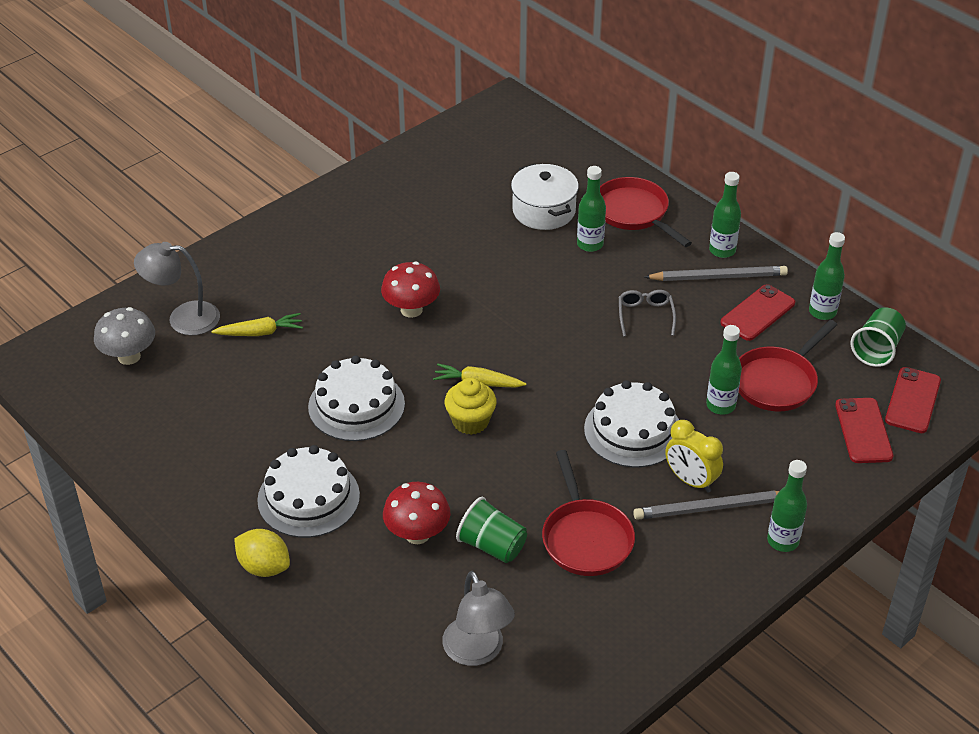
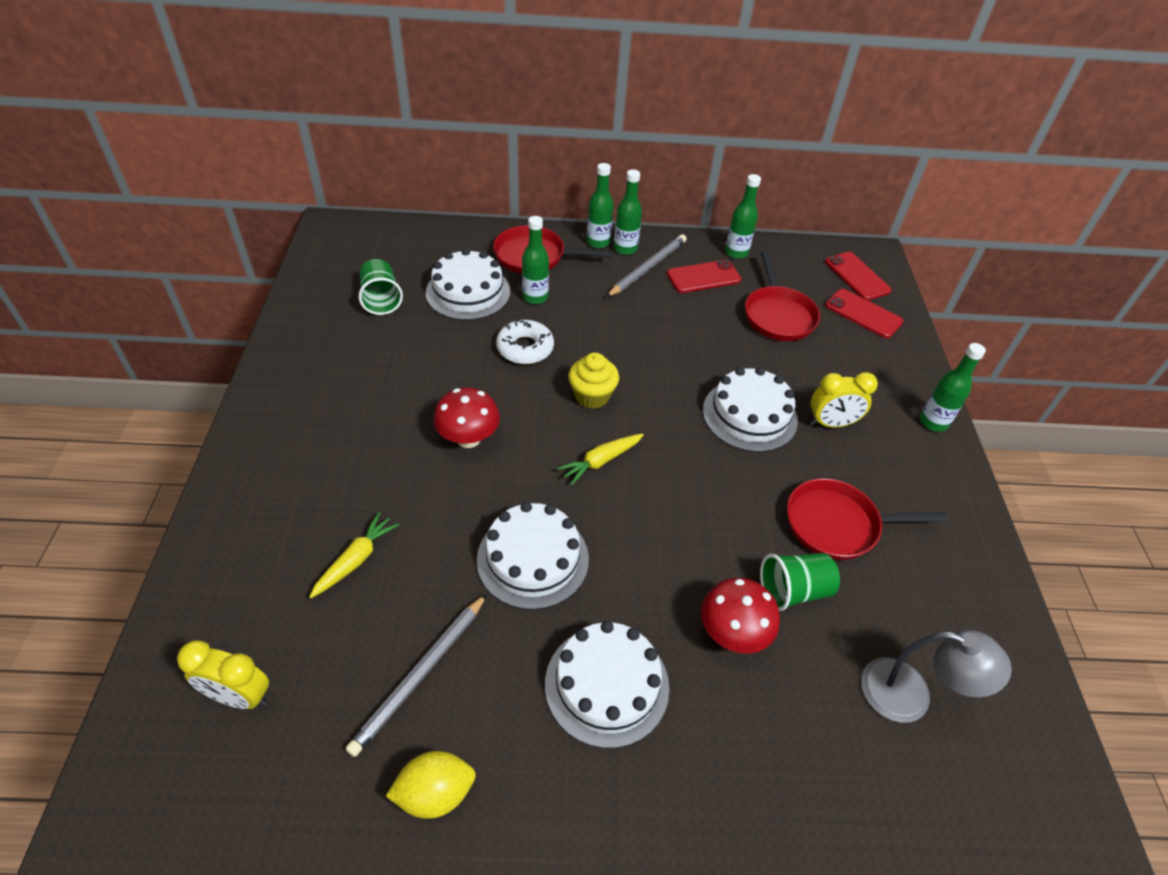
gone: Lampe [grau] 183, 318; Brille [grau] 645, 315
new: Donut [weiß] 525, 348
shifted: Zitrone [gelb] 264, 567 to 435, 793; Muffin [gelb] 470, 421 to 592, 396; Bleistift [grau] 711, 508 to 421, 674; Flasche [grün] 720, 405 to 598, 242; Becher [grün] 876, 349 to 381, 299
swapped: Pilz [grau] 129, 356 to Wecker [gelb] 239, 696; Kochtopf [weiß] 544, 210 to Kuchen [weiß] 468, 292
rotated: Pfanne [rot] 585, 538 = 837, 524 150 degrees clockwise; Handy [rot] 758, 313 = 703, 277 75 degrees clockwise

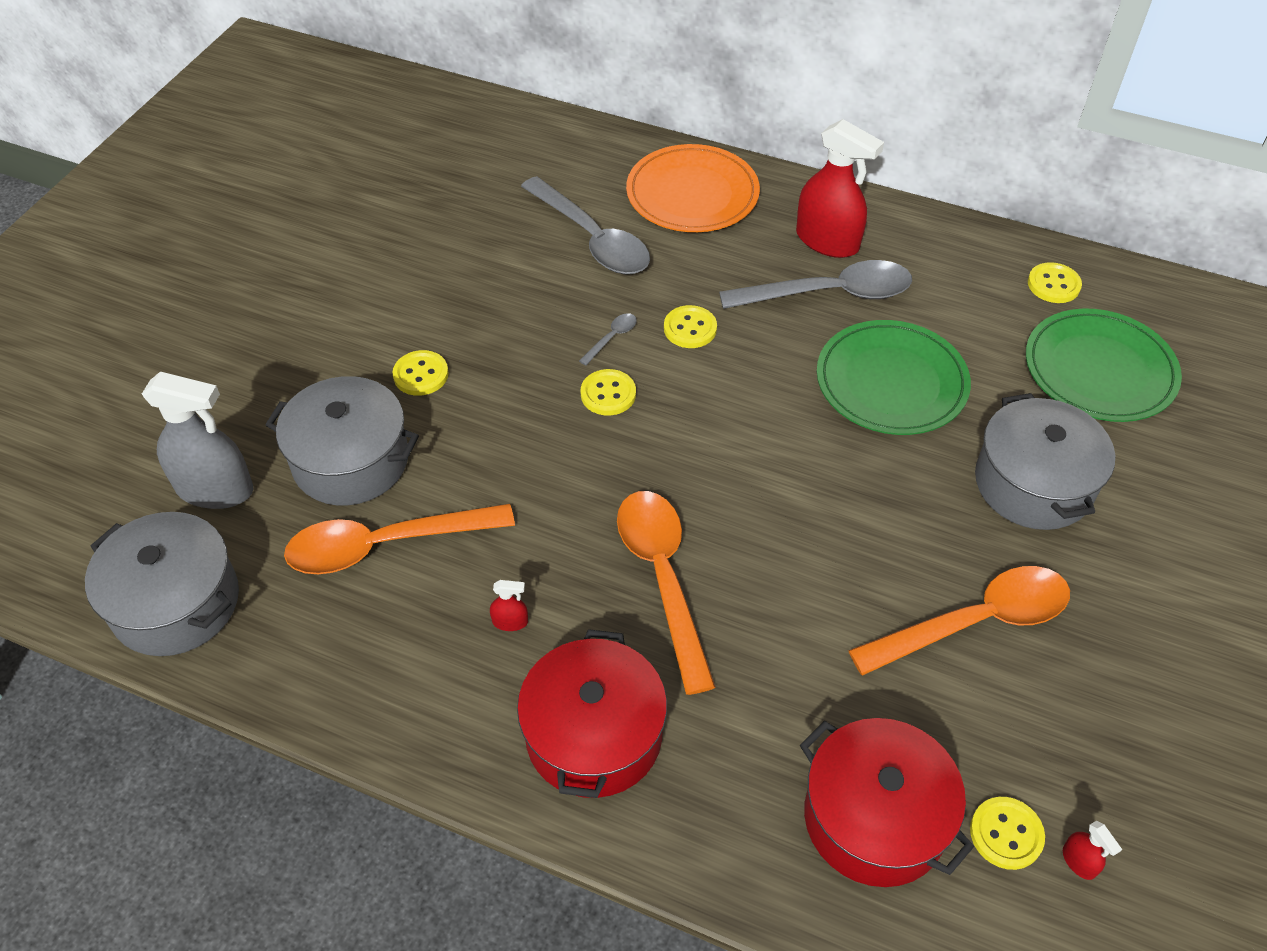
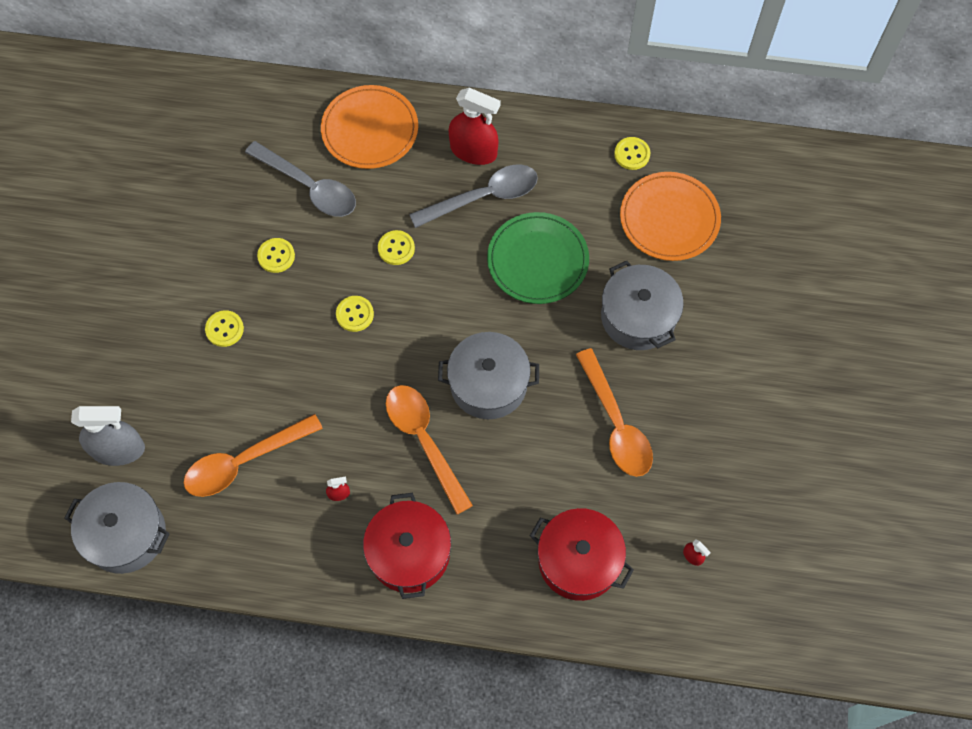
gone: Löffel [grau] 611, 338
shifted: Kochtopf [grau] 351, 460 to 488, 384; Knopf [gelb] 1006, 834 to 276, 256
repainted: Teller [grün] 1099, 370 to Teller [orange] 669, 219
rotated: Löffel [orange] 974, 622 = 616, 423 105 degrees clockwise

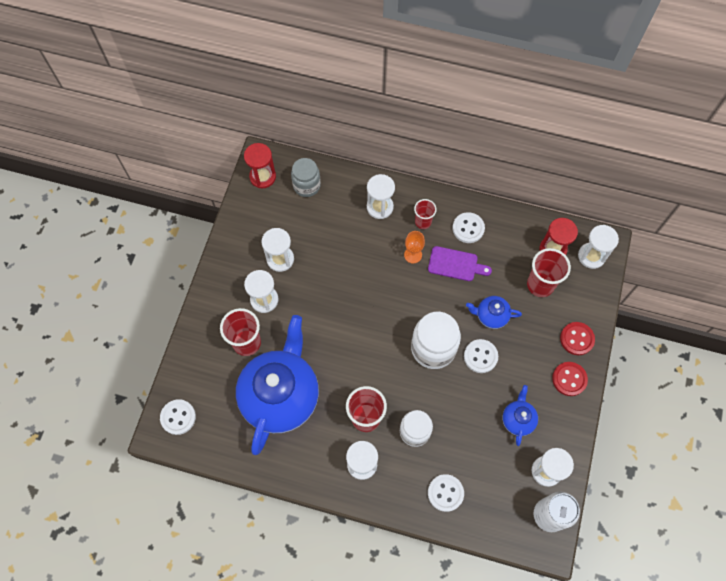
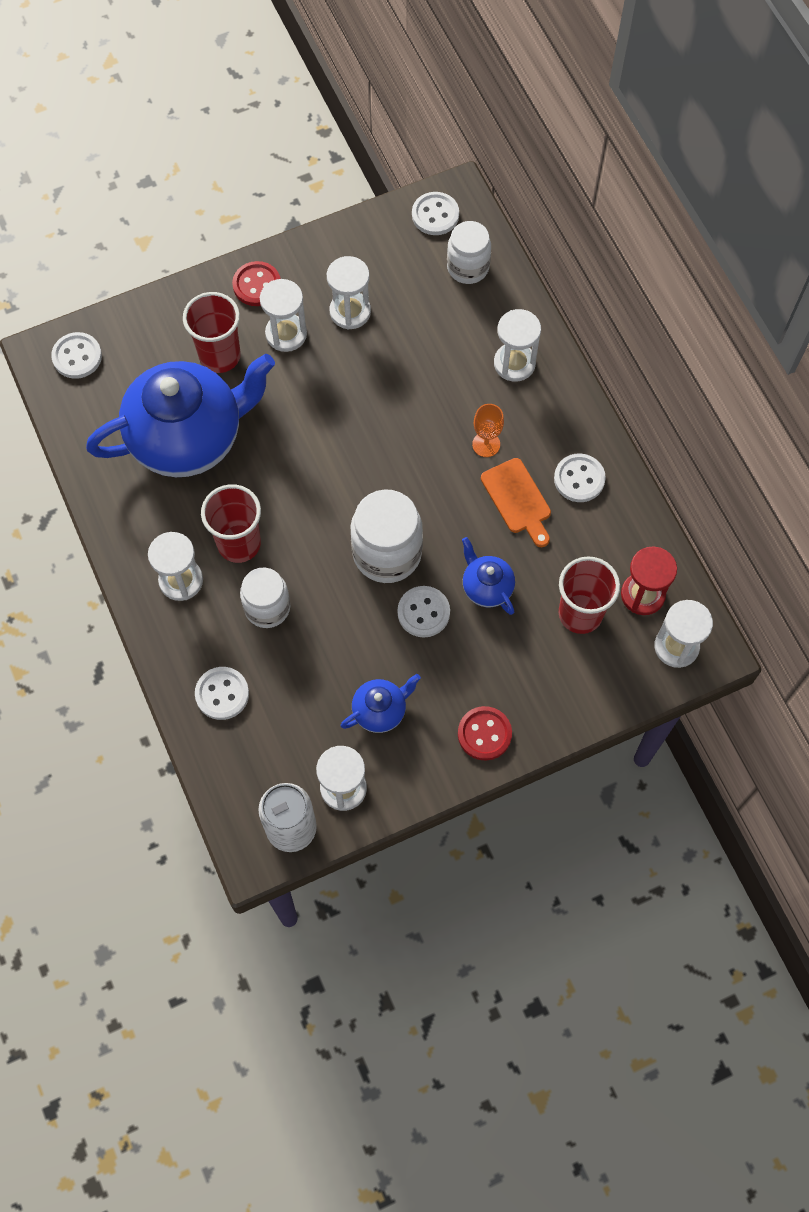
gone: Becher [rot] 423, 222
shifted: Knopf [rot] 577, 339 to 257, 285
swapped: Sanduhr [rot] 262, 177 to Knopf [weiß] 435, 215
repainted: Einmachglas [grau] 306, 185 to Einmachglas [weiß] 468, 267; Schneidebrett [lila] 455, 264 to Schneidebrett [orange] 517, 500

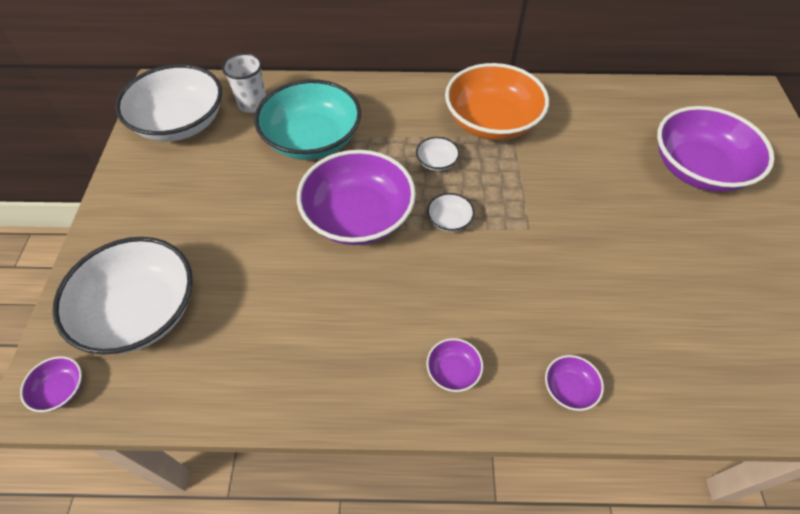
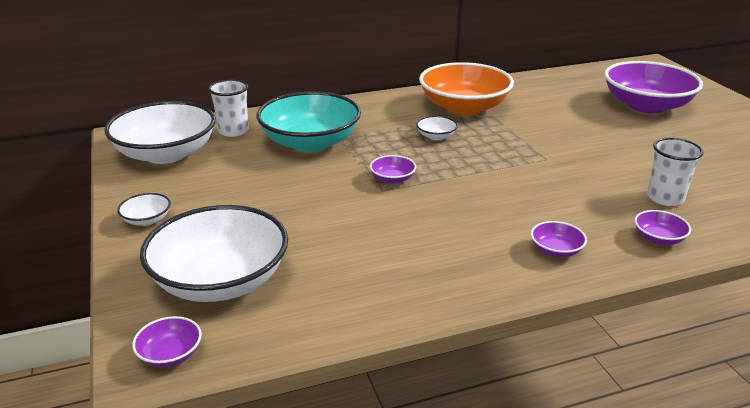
new: Becher [weiß] 665, 198
shifted: Schüssel [weiß] 449, 220 to 147, 220
scaled: Schüssel [lila] 358, 216 = 392, 179 x0.41

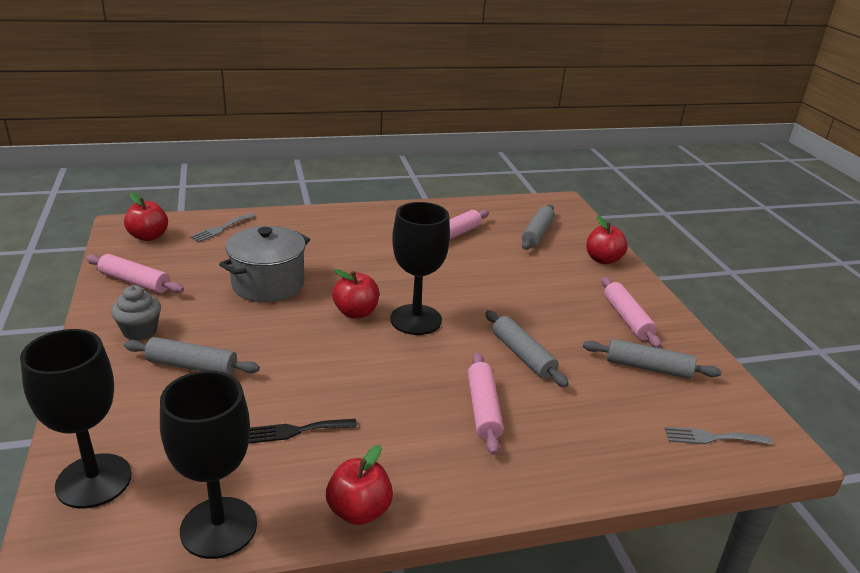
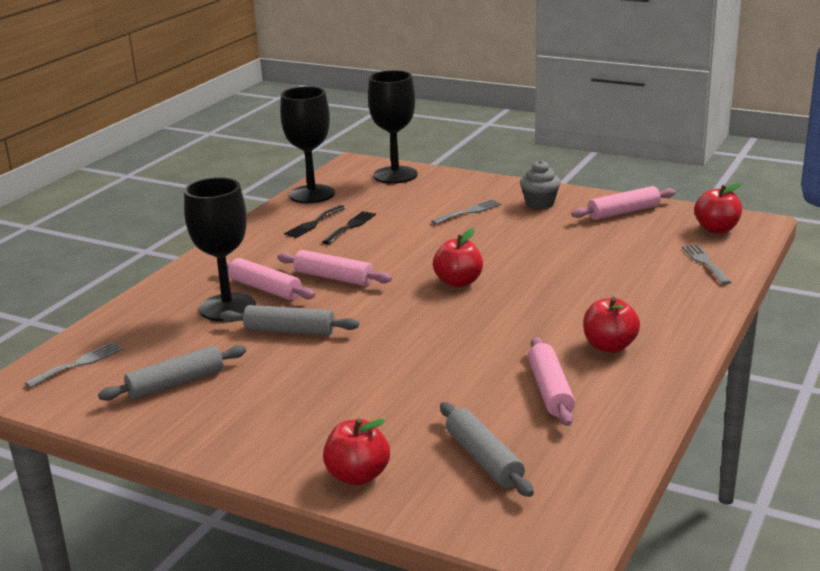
gone: Kochtopf [grau] 268, 284
new: Gabel [schwarz] 314, 223
shifted: Apfel [rot] 359, 511 to 609, 346; Kelch [schwarz] 416, 320 to 227, 307; Nudelholz [rosa] 627, 319 to 334, 277
swapped: Nudelholz [grau] 192, 366 to Gabel [grau] 469, 212

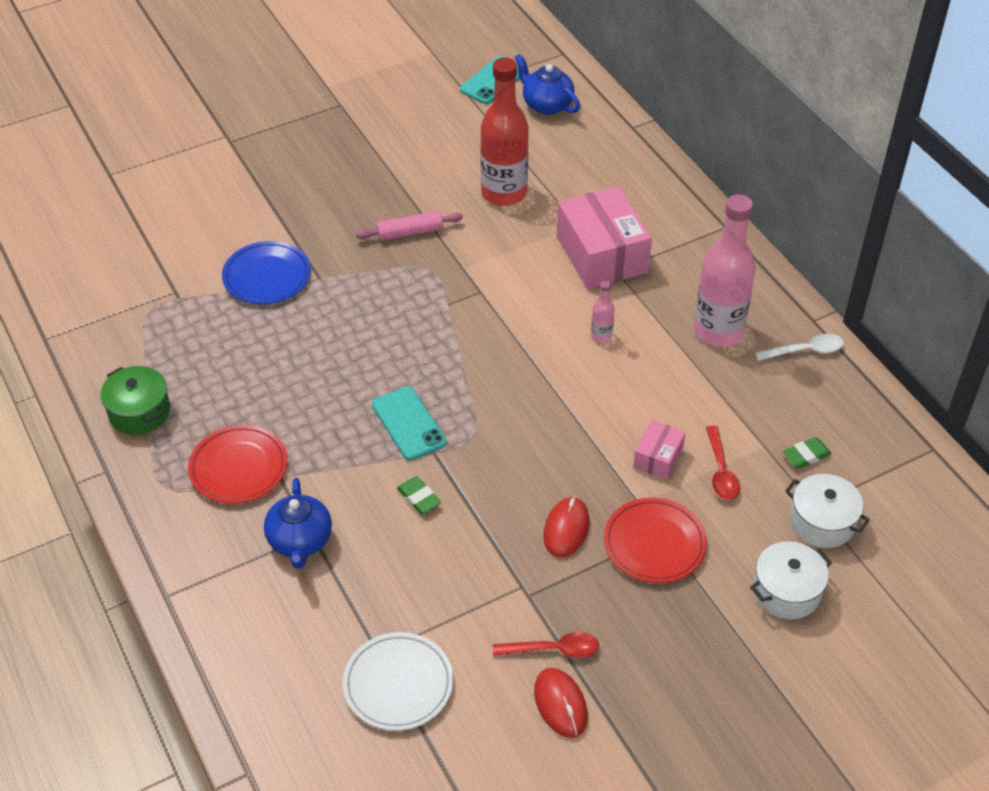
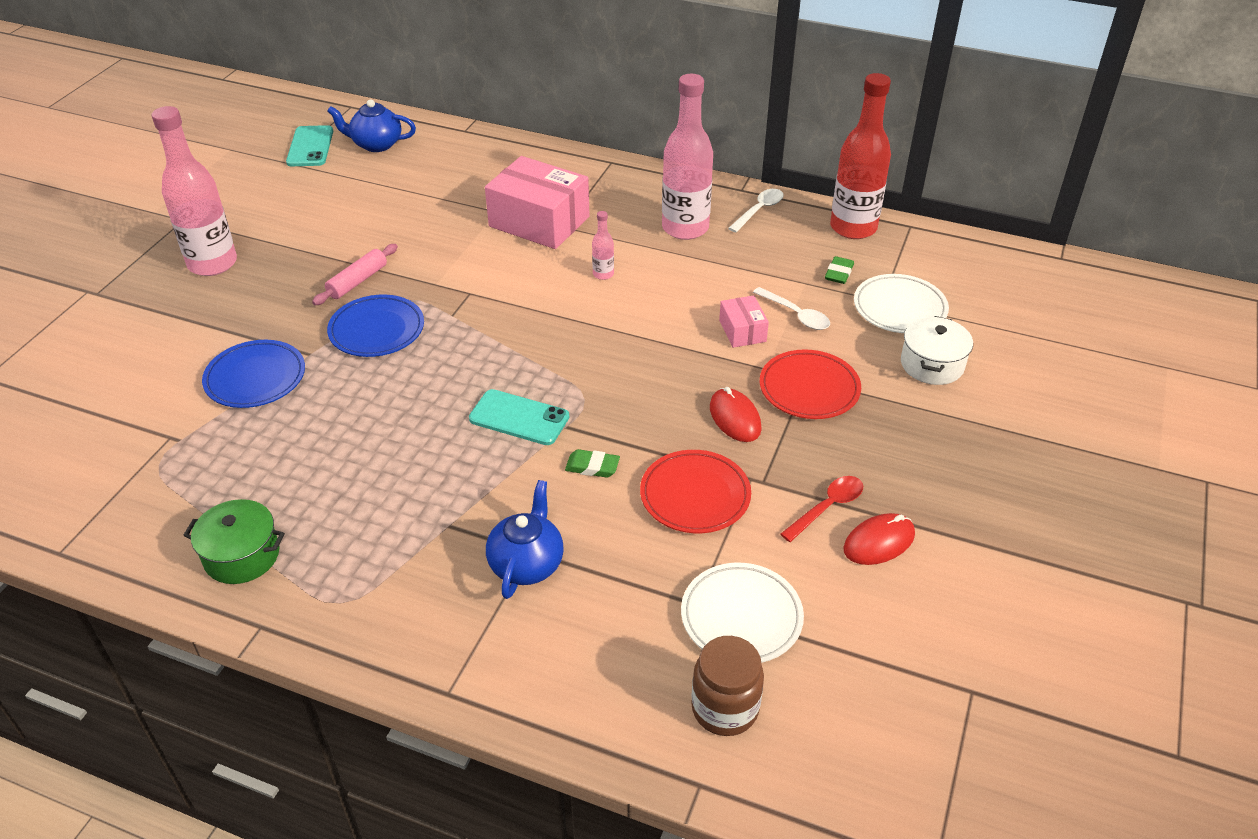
new: Flasche [rosa] 212, 263; Teller [blau] 377, 330; Einmachglas [braun] 725, 708
shifted: Teller [rot] 238, 468 to 695, 495; Flasche [rot] 504, 193 to 853, 228
swapped: Kochtopf [weiß] 822, 522 to Teller [weiß] 899, 308
repainted: Löffel [rot] 721, 471 to Löffel [weiß] 796, 315
rotated: Teekanne [blau] 300, 541 = 526, 564 120 degrees counterclockwise; Computermaus [rot] 560, 704 = 879, 542 60 degrees counterclockwise

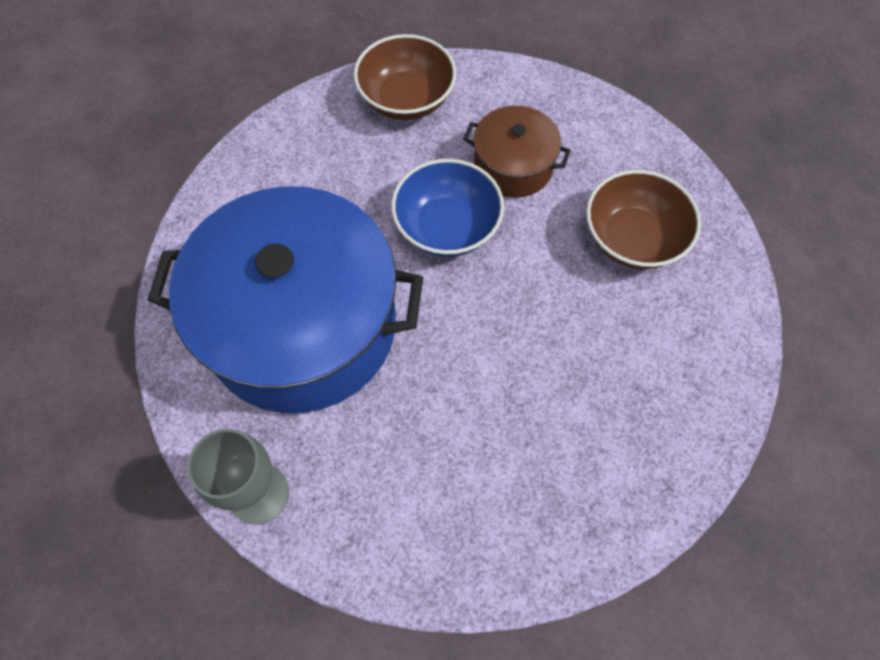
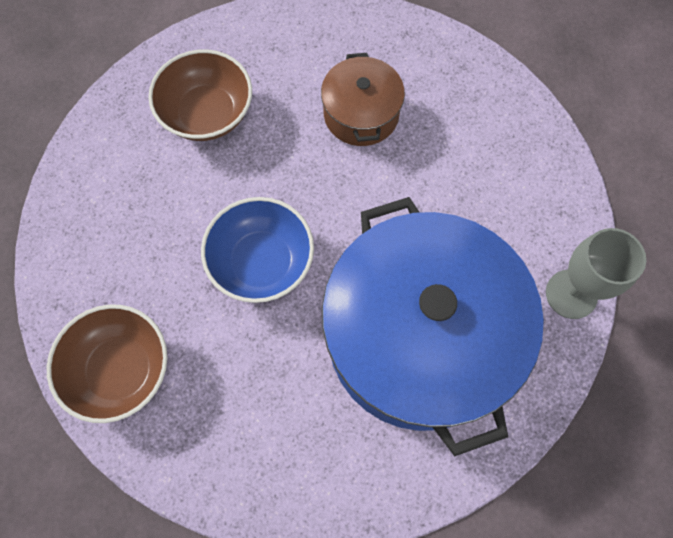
shifted: Kochtopf [braun] 513, 166 to 361, 114

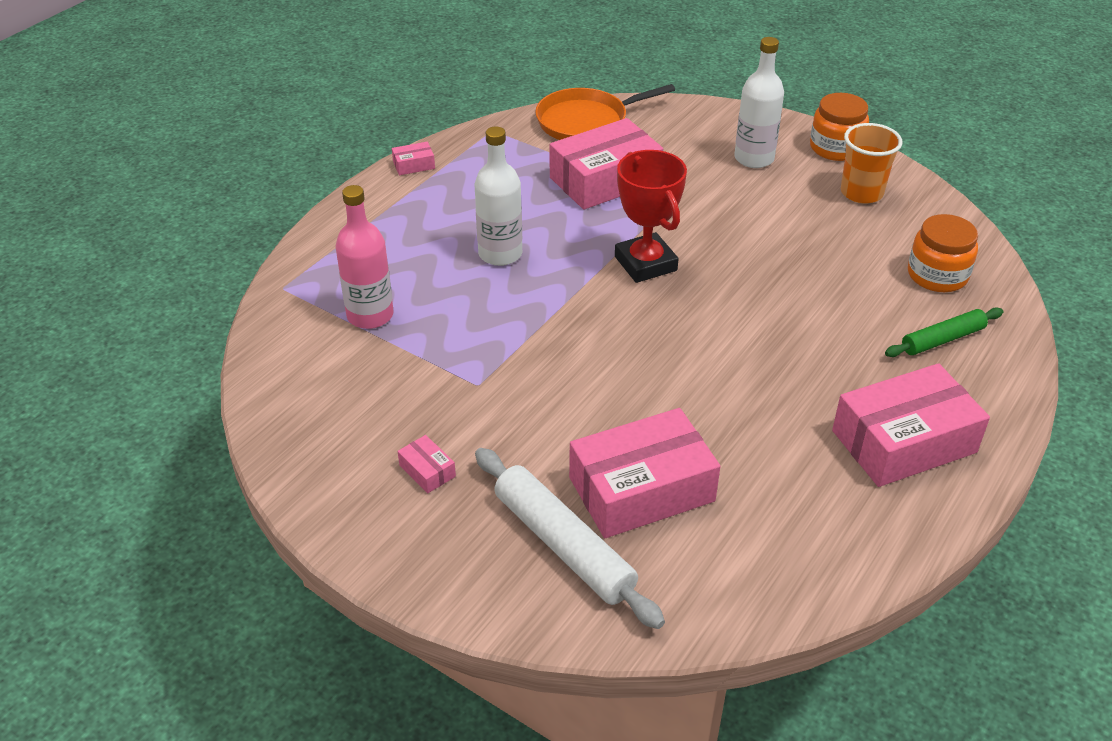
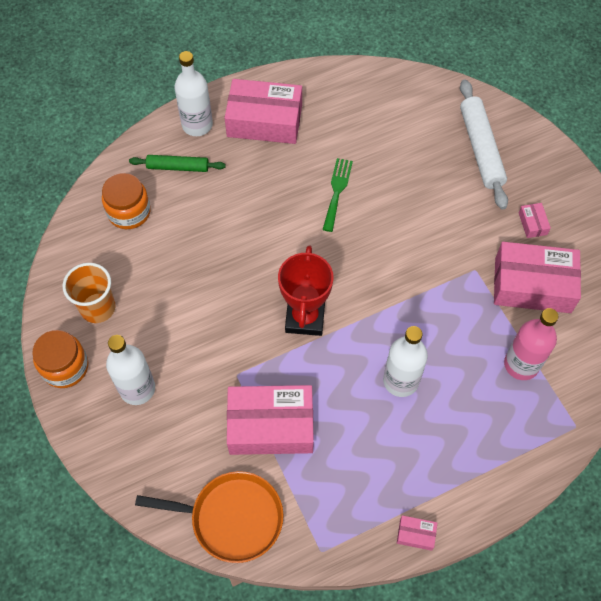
new: Flasche [weiß] 197, 125; Gabel [grün] 337, 191
shifted: Schachtel [rosa] 641, 489 to 532, 285

